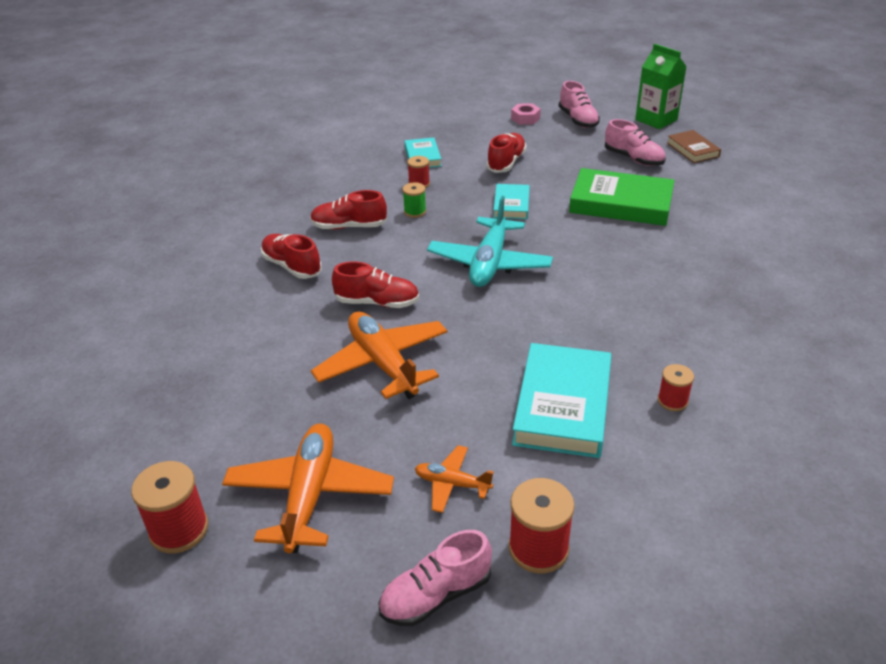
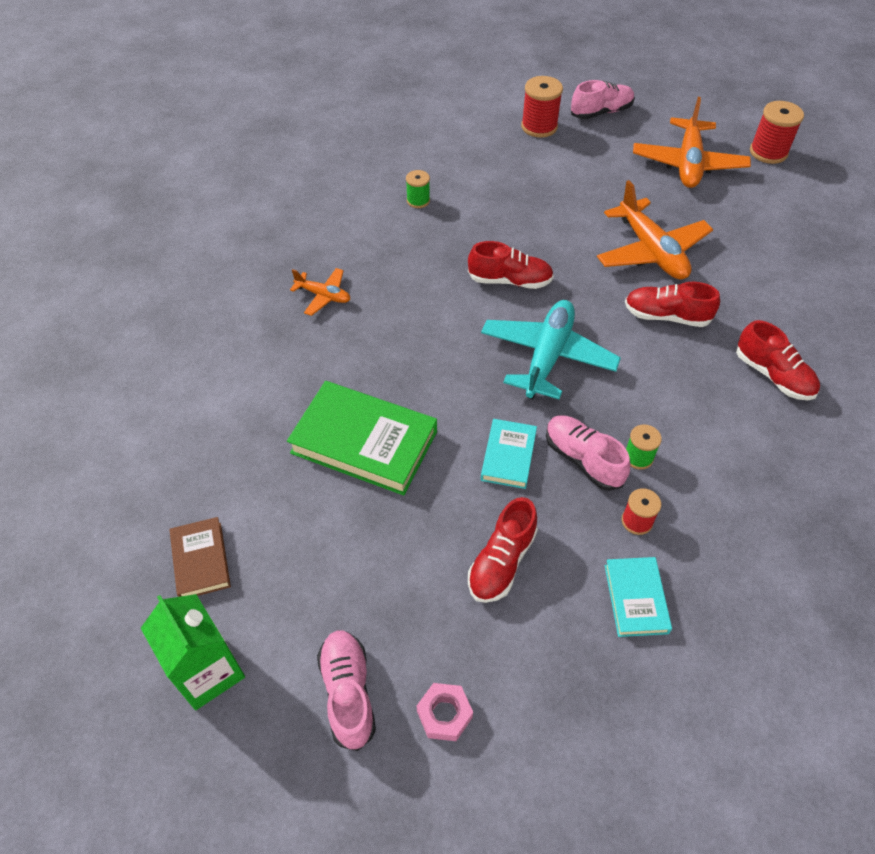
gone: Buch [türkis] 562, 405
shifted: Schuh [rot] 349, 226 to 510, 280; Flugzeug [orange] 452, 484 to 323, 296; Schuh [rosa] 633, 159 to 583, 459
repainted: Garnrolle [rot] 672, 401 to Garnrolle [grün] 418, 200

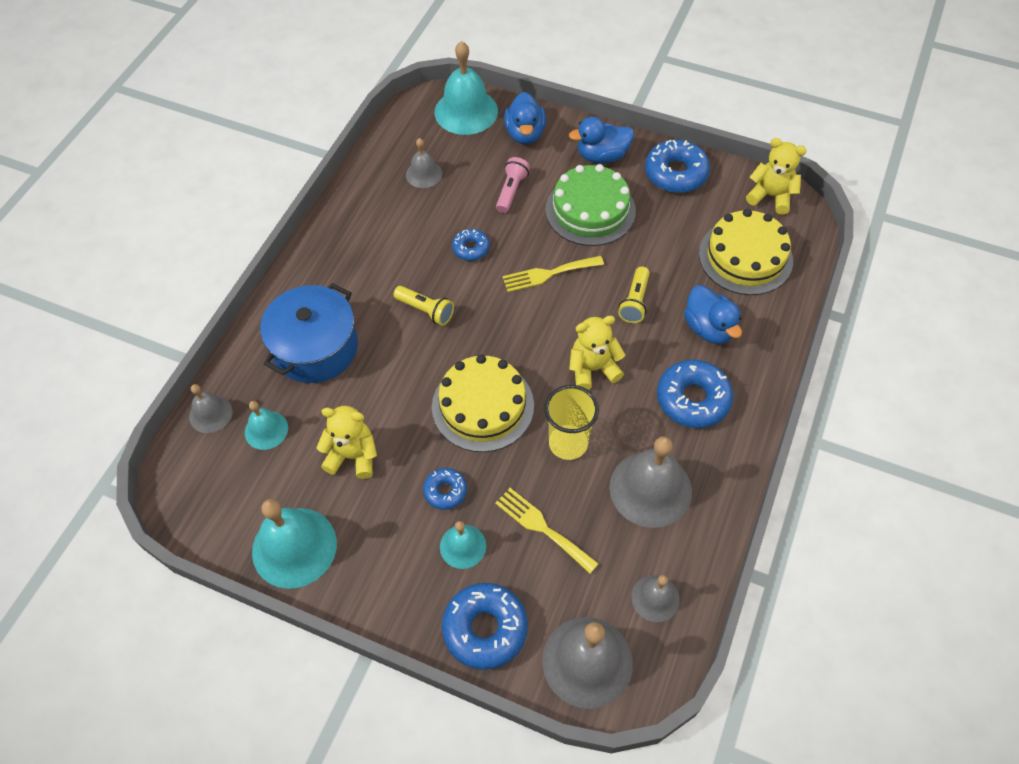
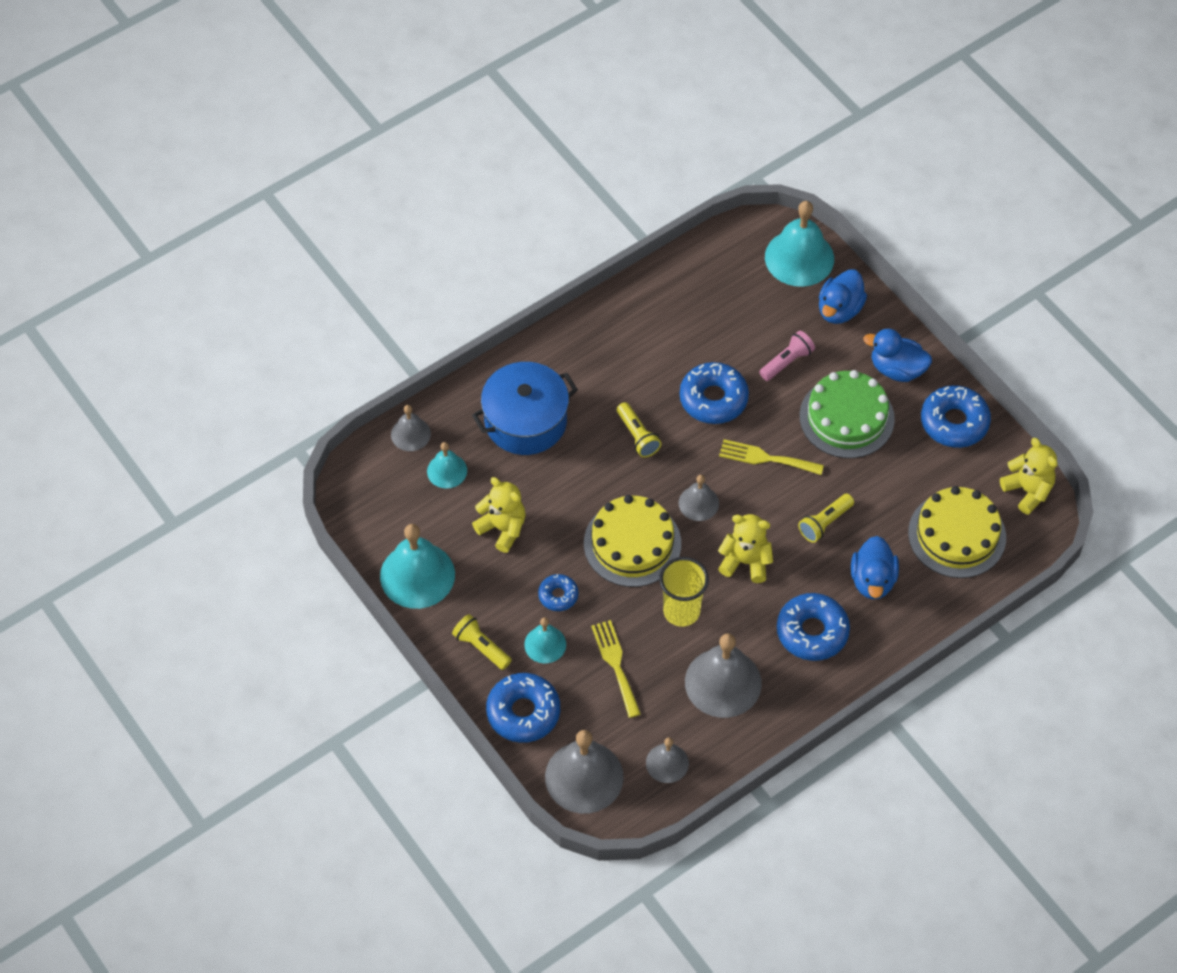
new: Taschenlampe [gelb] 481, 647
shifted: Glocke [grau] 424, 174 to 698, 503
scaled: Donut [blau] 471, 248 = 713, 399 x1.80

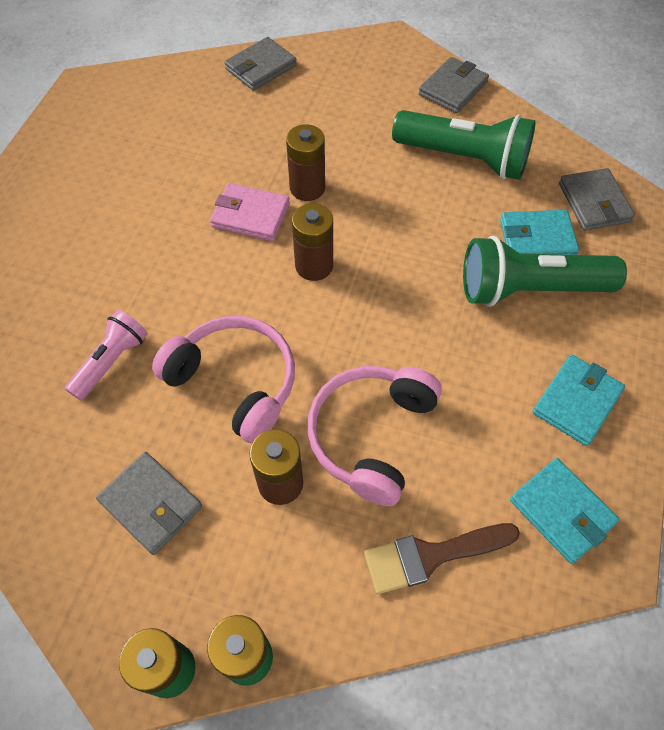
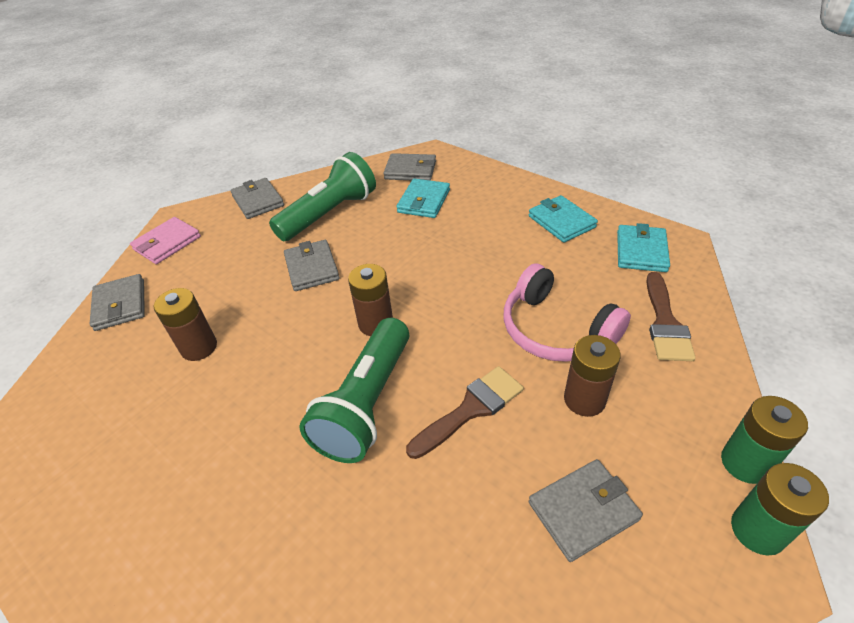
gone: Taschenlampe [rosa] 111, 361
new: Geldbörse [grau] 312, 268
shifted: Geldbörse [rosa] 250, 215 to 167, 243; Batterie [braun] 307, 188 to 199, 347; Taschenlampe [grün] 529, 289 to 366, 403
swapped: Kopfhörer [rosa] 235, 382 to Pinsel [braun] 471, 409
rotated: Geldbörse [türkis] 561, 512 = 641, 251 60 degrees counterclockwise

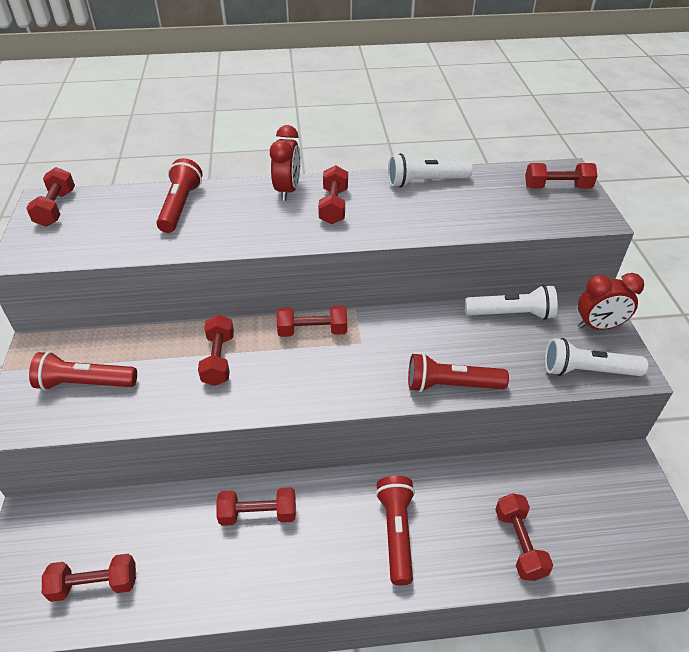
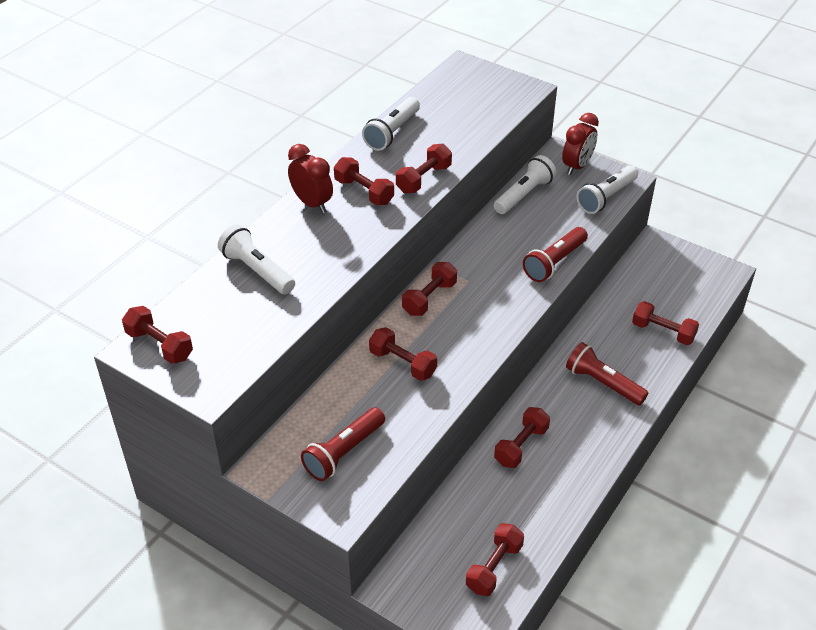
shifted: Hantel [rot] 557, 187 to 423, 179
repainted: Taschenlampe [rot] 180, 206 to Taschenlampe [weiß] 257, 270

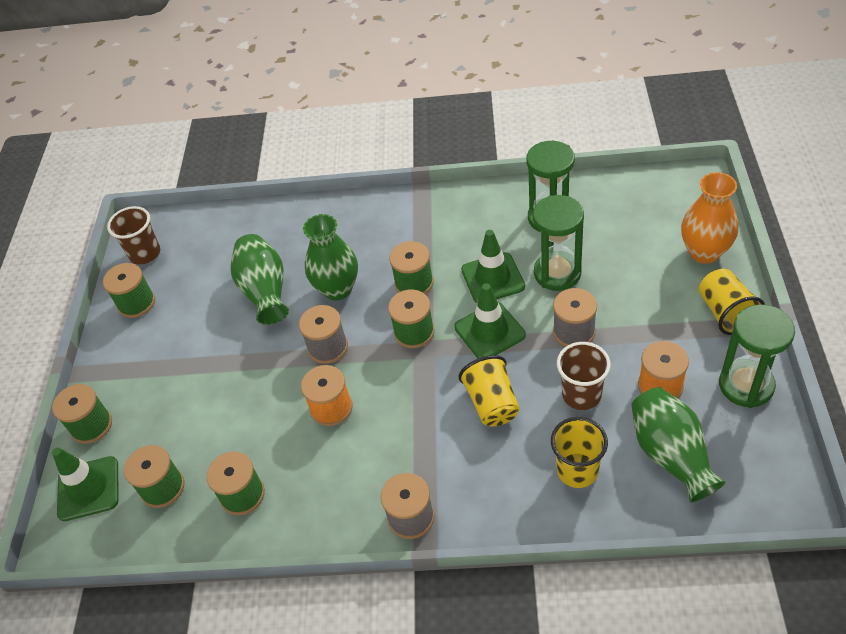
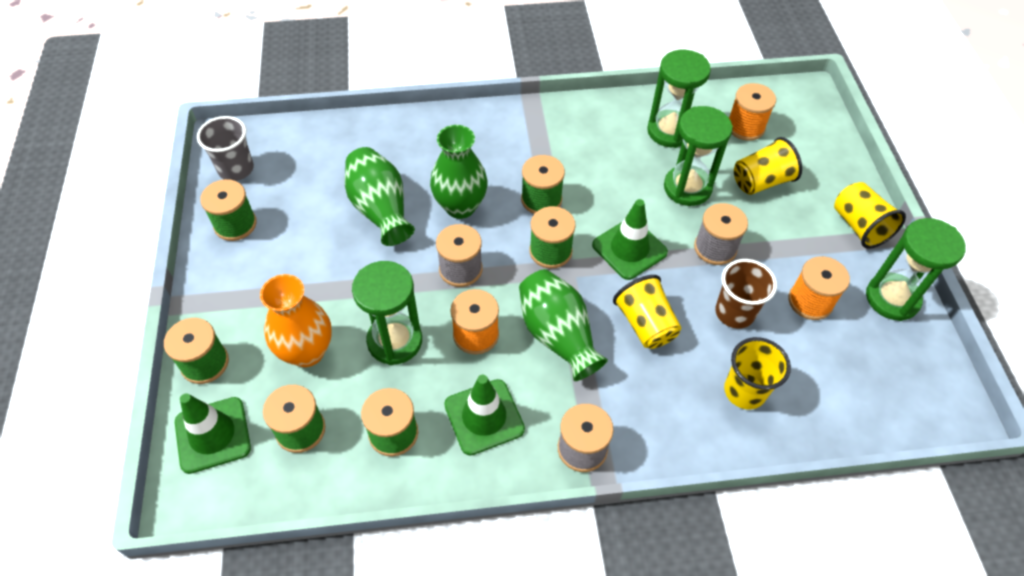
new: Sanduhr [grün] 395, 341; Garnrolle [orange] 745, 127; Becher [gelb] 761, 181
shifted: Leitkegel [grün] 492, 278 to 484, 417; Vase [grün] 670, 454 to 558, 335; Vase [orange] 704, 252 to 307, 352
repainted: Becher [braun] 145, 254 to Becher [grau] 236, 169

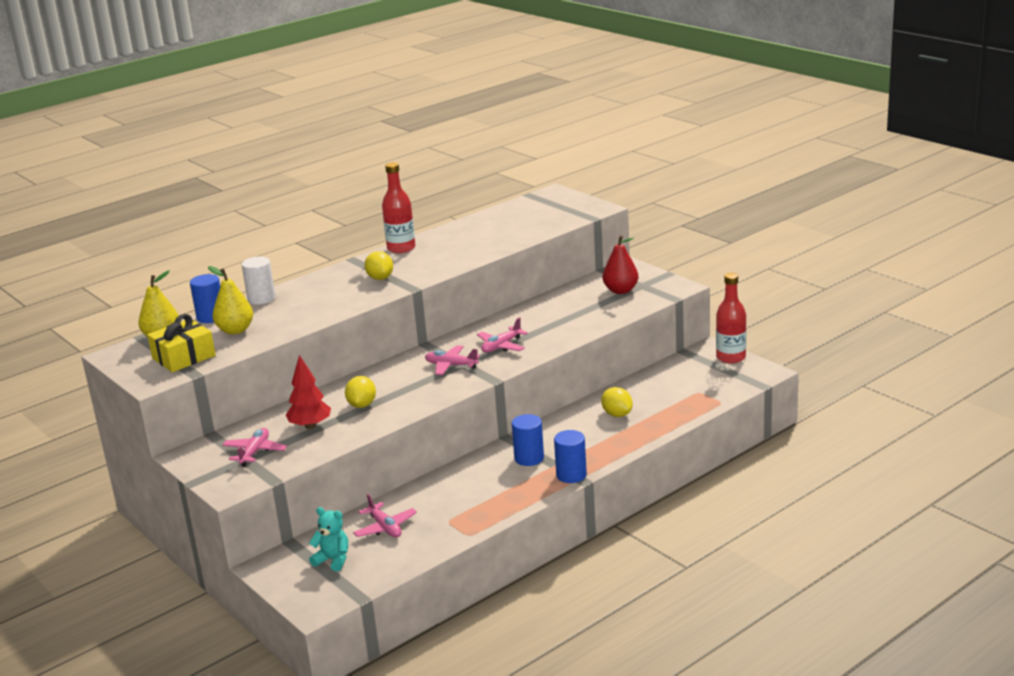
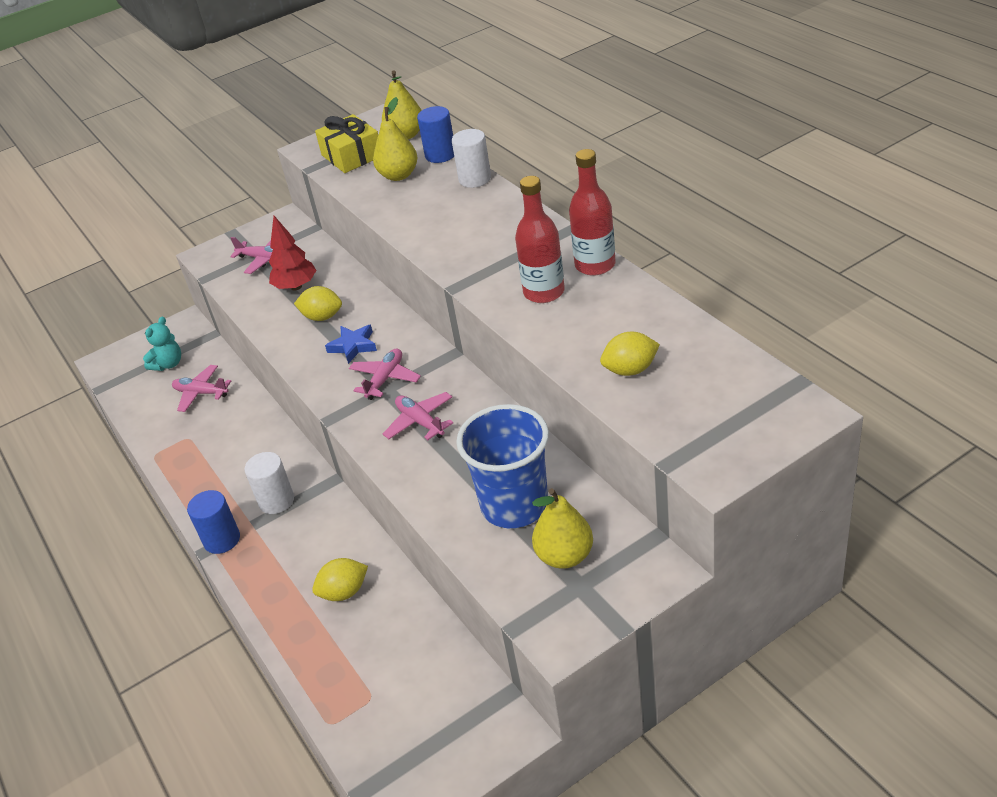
new: Stern [blau] 353, 346; Becher [blau] 514, 505
shifted: Zitrone [gelb] 380, 278 to 630, 370; Flasche [rot] 731, 357 to 544, 292
repainted: Vollzylinder [blau] 529, 458 to Vollzylinder [weiß] 276, 501; Birne [rot] 620, 290 to Birne [gelb] 564, 556
rotated: Flugzeug [rosa] 385, 527 = 201, 393 45 degrees clockwise

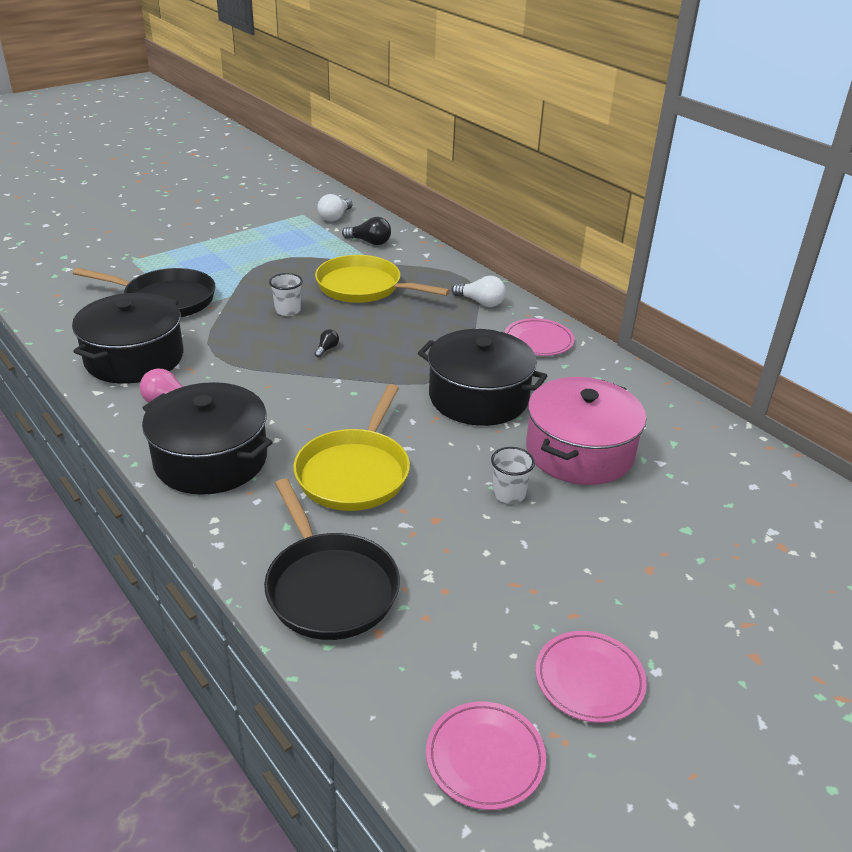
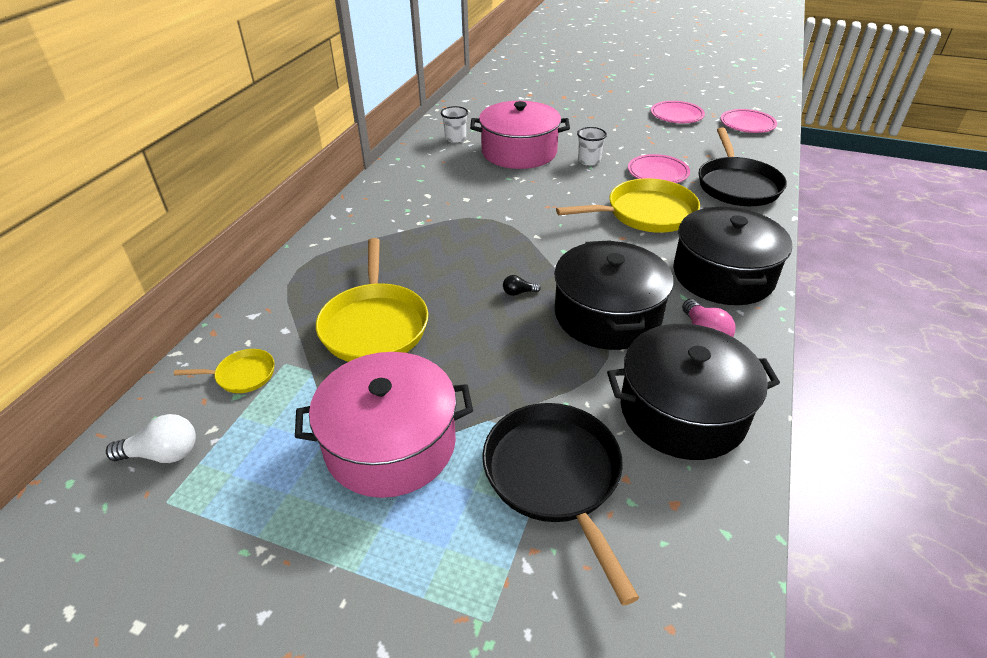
gone: Glühbirne [weiß] 481, 302
new: Kochtopf [rosa] 390, 444
shifted: Becher [weiß] 287, 310 to 455, 138; Kochtopf [schwarz] 478, 397 to 607, 315; Teller [rosa] 538, 341 to 657, 173
swapped: Glühbirne [schwarz] 369, 242 to Pfanne [gelb] 242, 375
rotated: Pfanne [schwarz] 329, 587 = 737, 185 150 degrees clockwise

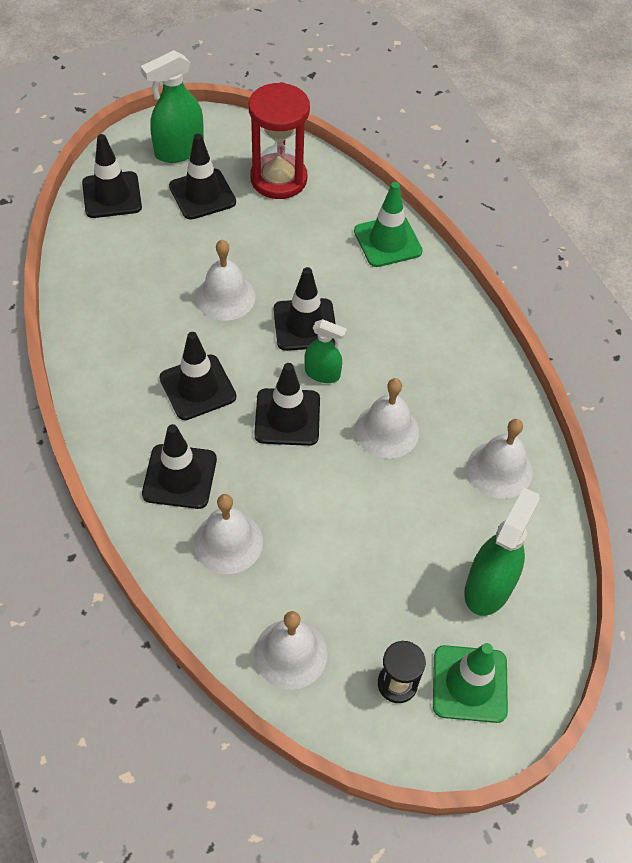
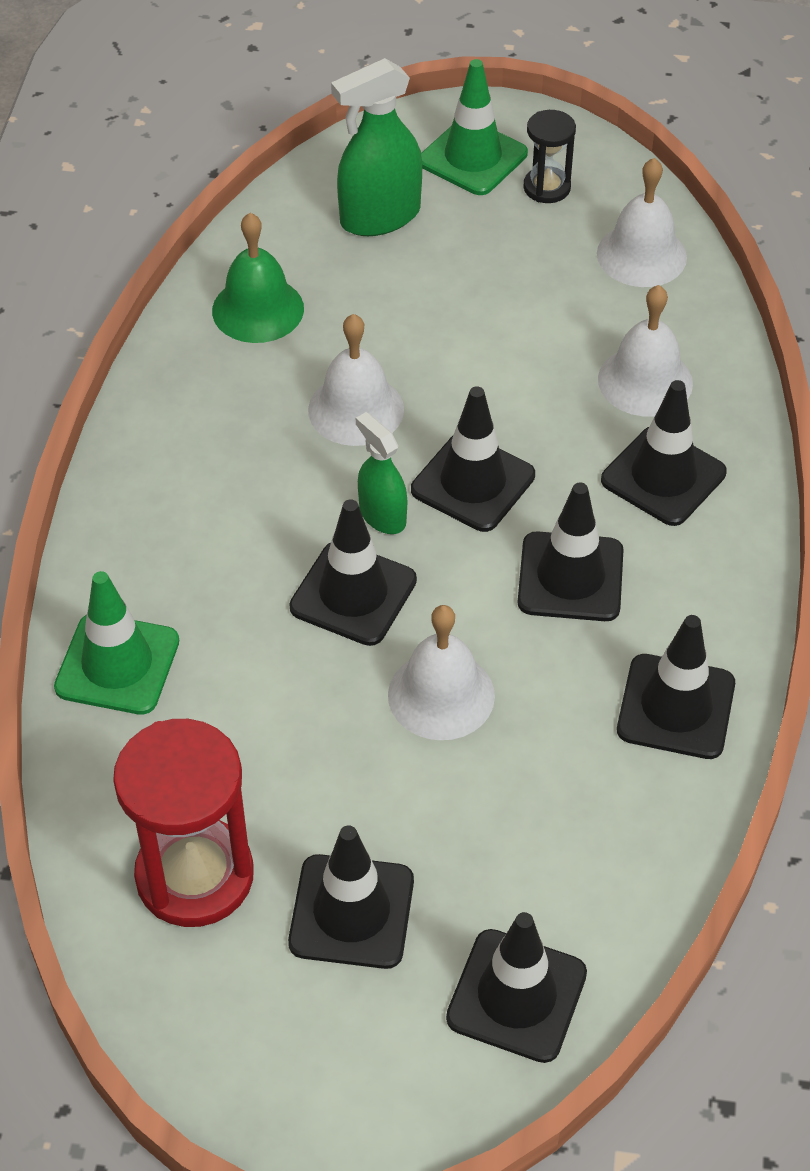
gone: Sprühflasche [grün] 179, 150
new: Leitkegel [schwarz] 676, 707
repainted: Glocke [weiß] 499, 469 to Glocke [grün] 258, 309

